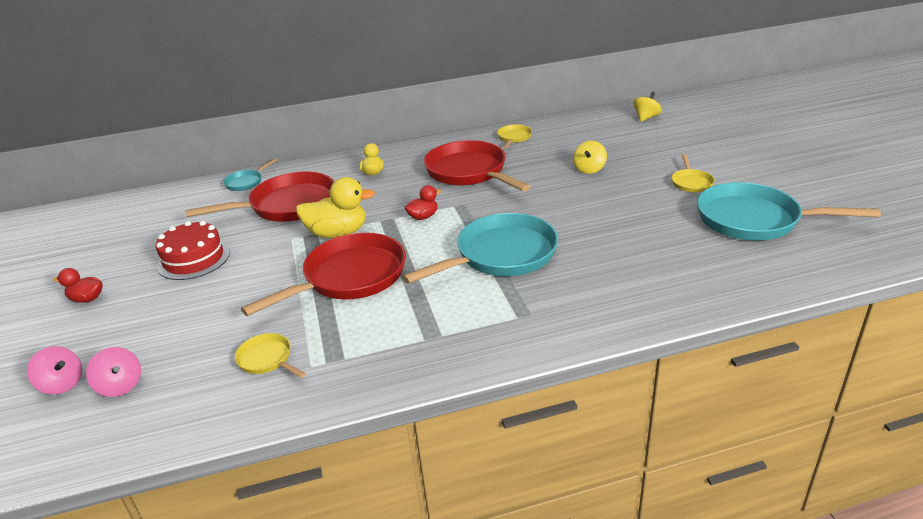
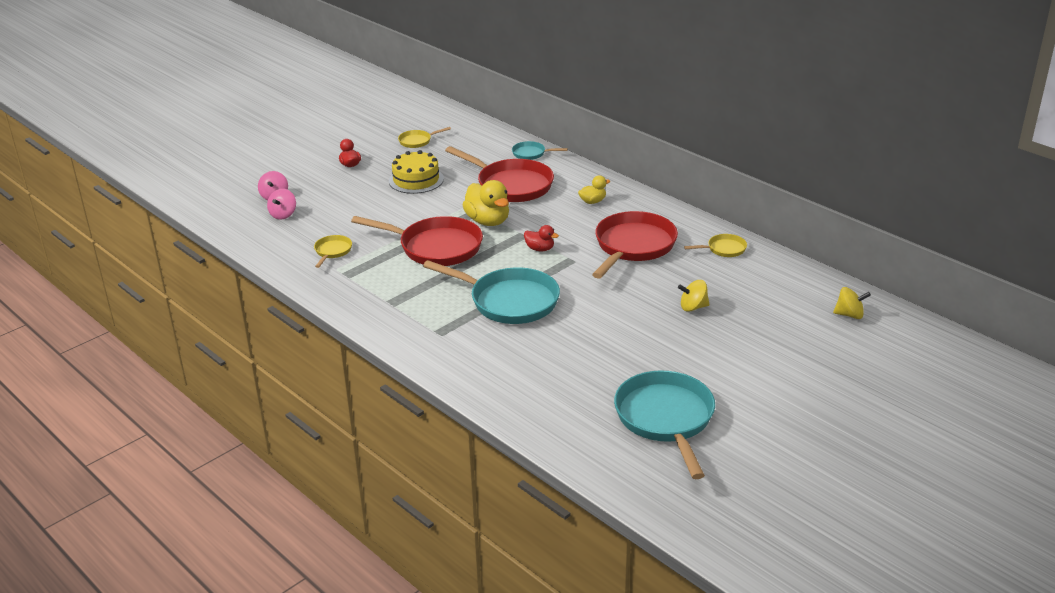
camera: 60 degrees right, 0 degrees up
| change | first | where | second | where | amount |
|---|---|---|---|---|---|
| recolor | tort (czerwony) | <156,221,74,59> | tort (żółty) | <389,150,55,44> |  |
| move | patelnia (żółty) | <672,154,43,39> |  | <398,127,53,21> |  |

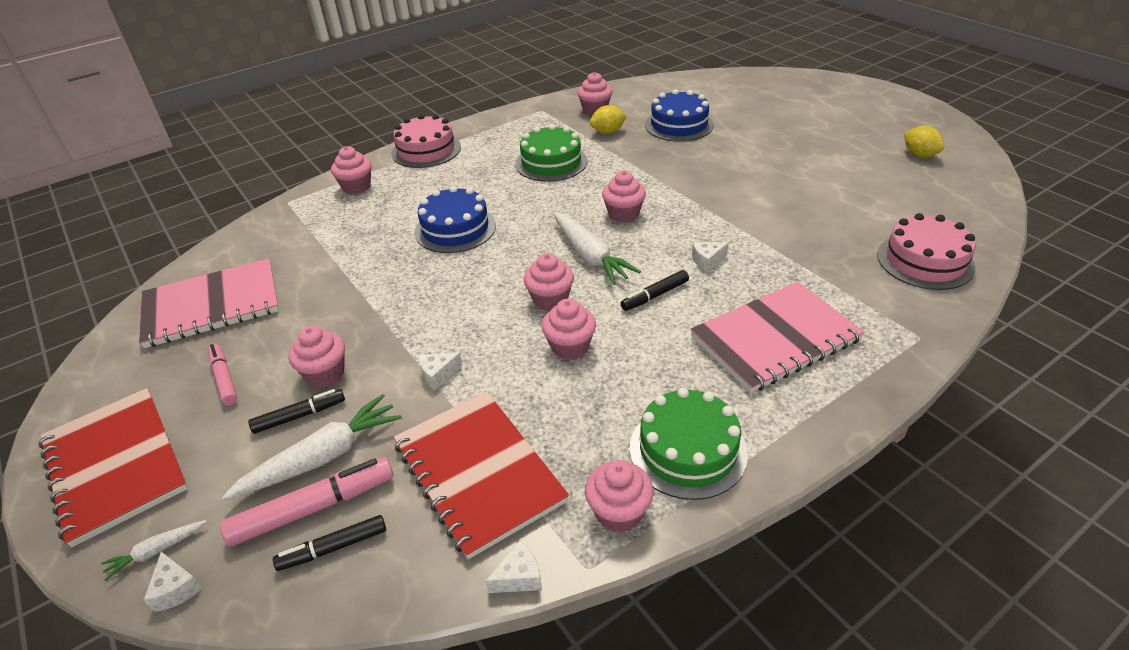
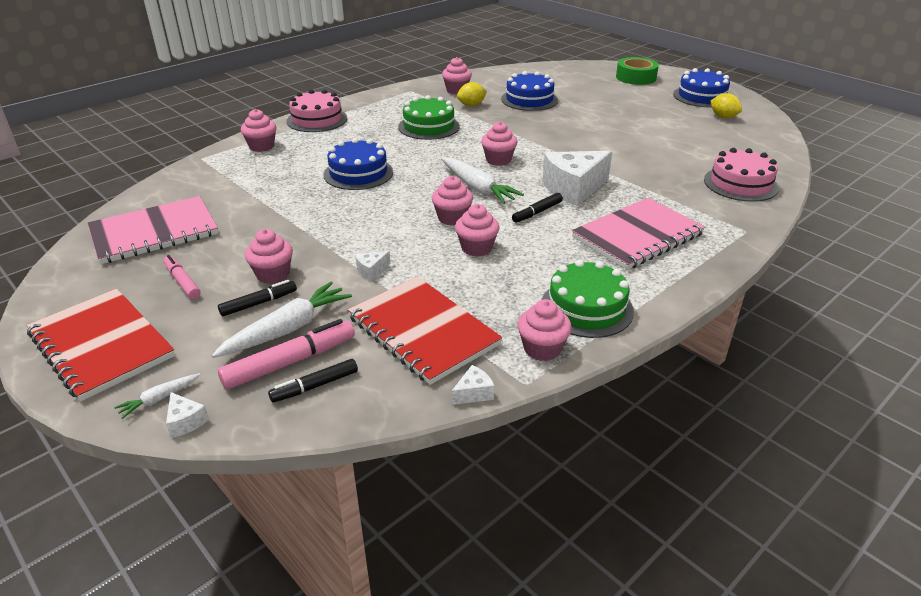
camera: 10 degrees left, 5 degrees down
| change | first | where | second | where | amount |
|---|---|---|---|---|---|
| resize | ser (biały) | <692,242,37,30> |  | <542,151,70,55> | x2.39 |
| insert |  |  | taśma klejąca (zielony) | <616,57,43,28> |  |
| insert |  |  | tort (niebieski) | <673,68,57,40> |  |

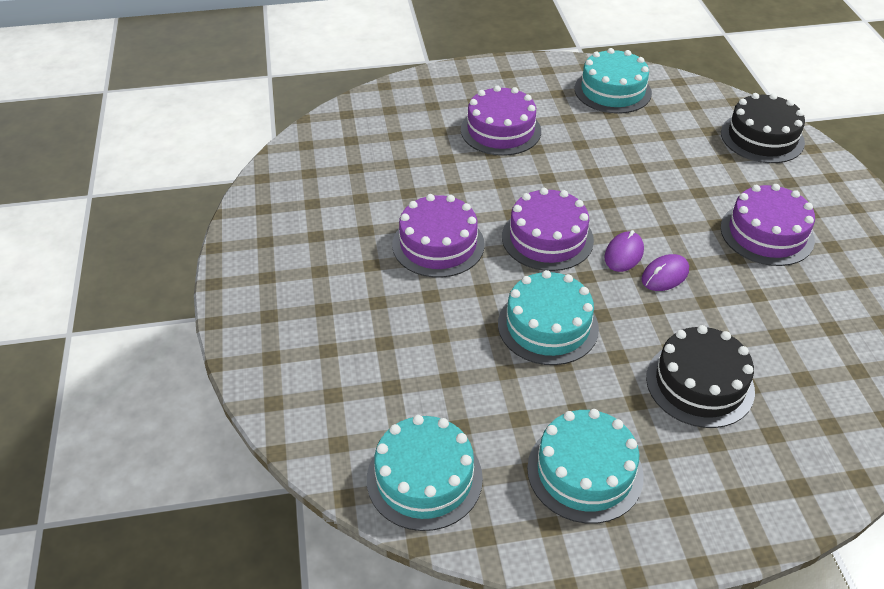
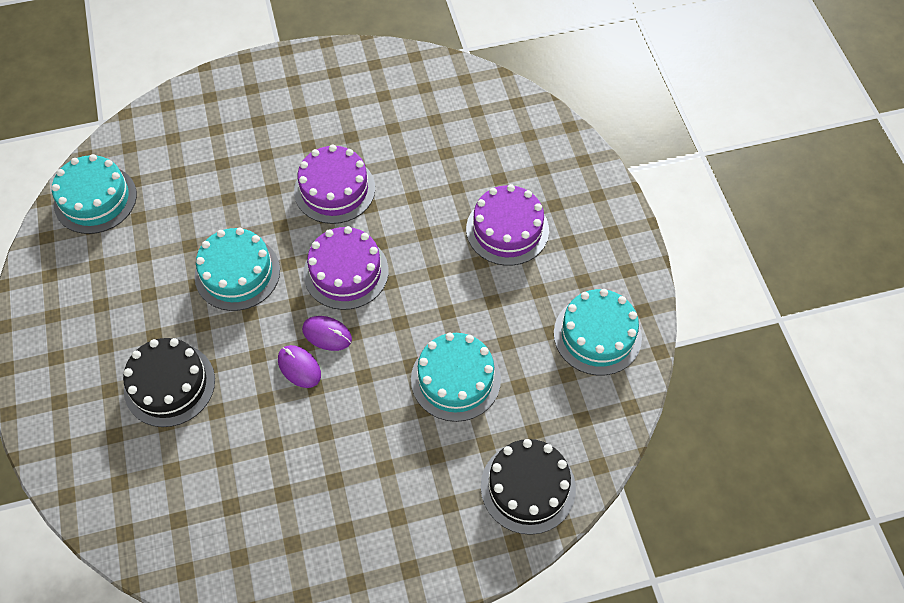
camera: 85 degrees right, 15 degrees up
| change | first | where | second | where | amount |
|---|---|---|---|---|---|
| move | tort (turkusowy) | <527,409,117,115> |  | <411,333,90,89> |  |
| delete | tort (fioletowy) | <721,184,94,82> |  |  |  |

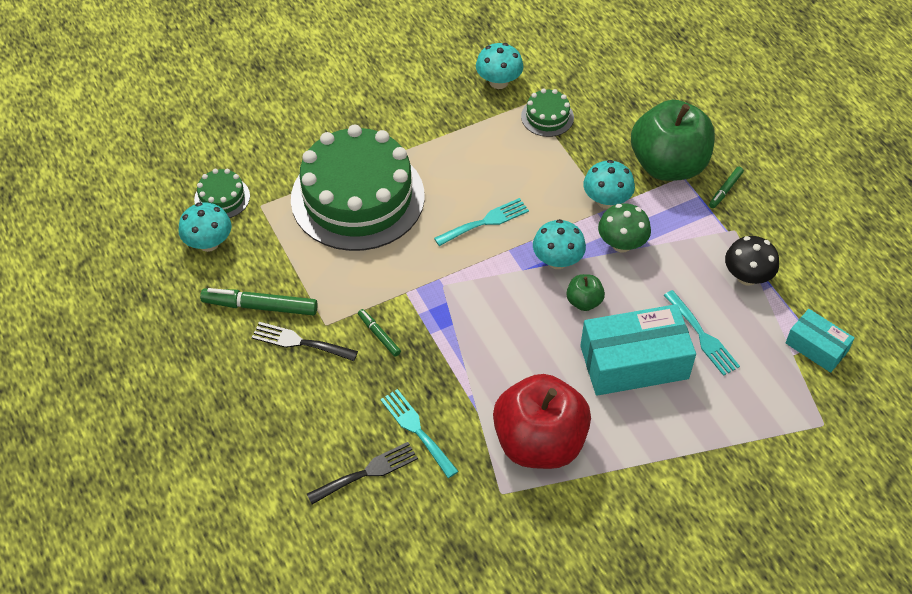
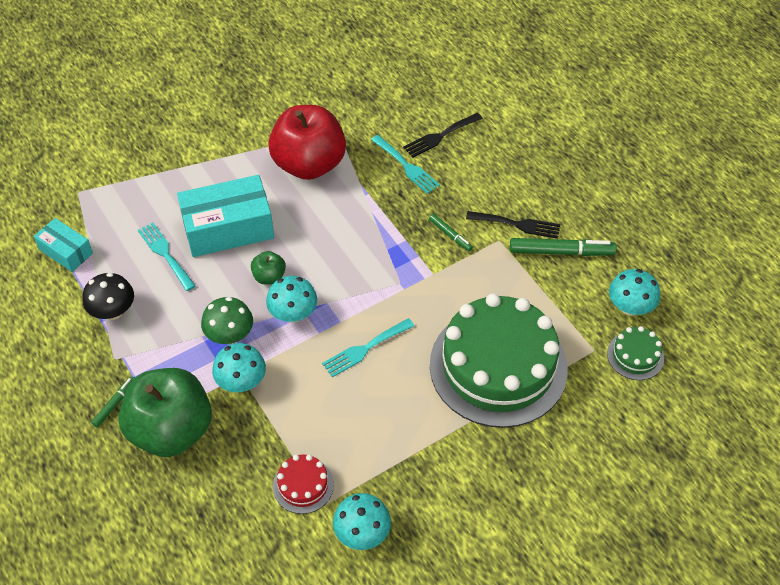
camera: 175 degrees right, 0 degrees up
| change | first | where | second | where | amount |
|---|---|---|---|---|---|
| recolor | tort (zielony) | <521,89,53,48> | tort (czerwony) | <273,454,61,60> |  |

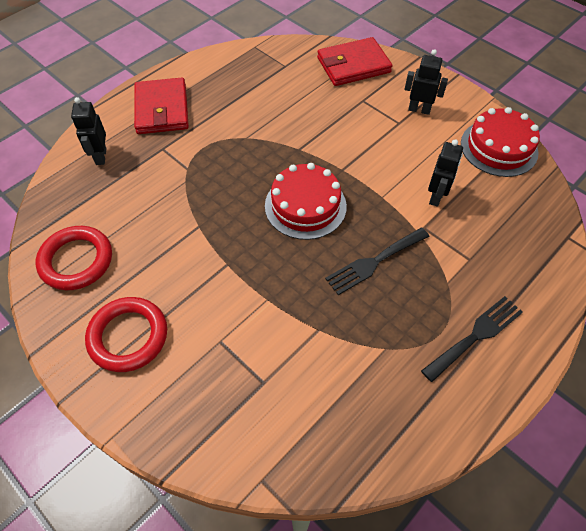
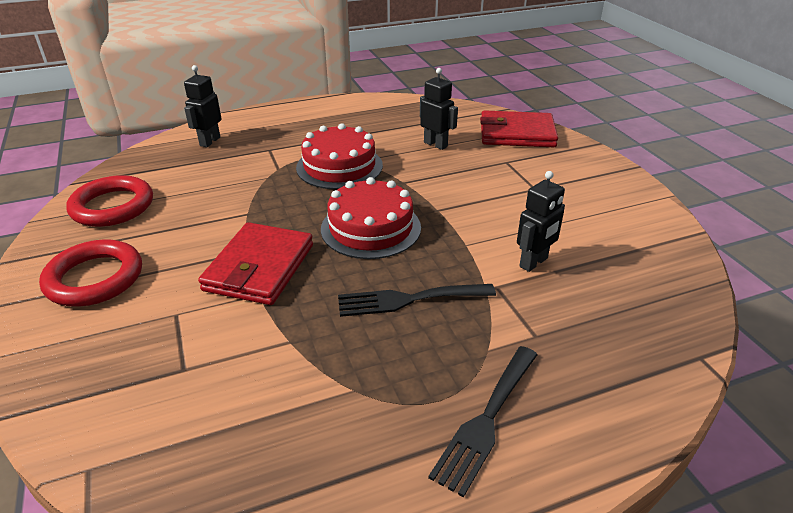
camera: 25 degrees right, 20 degrees down
| change | first | where | second | where | amount |
|---|---|---|---|---|---|
| move | portfel (czerwony) | <134,77,55,57> |  | <198,222,115,83> |  |
| move | tort (czerwony) | <461,107,79,70> |  | <296,123,87,66> |  |
| move | robot (czarny) | <405,49,43,66> |  | <420,68,38,82> |  |
| rotate | widelec (czarny) | <421,296,102,86> |  | <428,346,110,152> | 135 degrees clockwise |

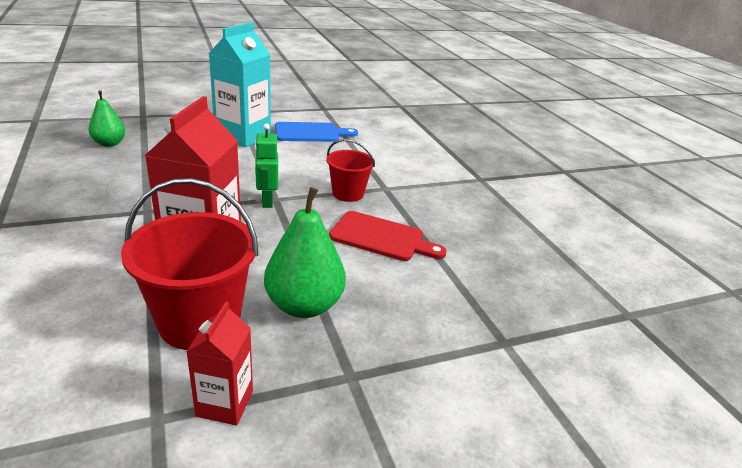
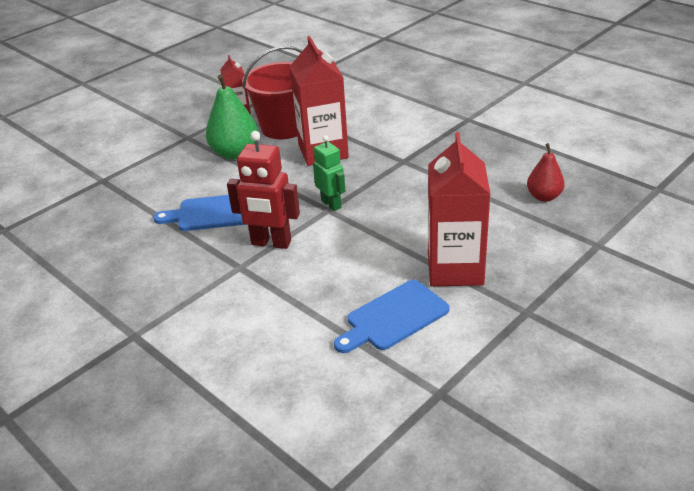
camera: 160 degrees right, 5 degrees up
| change | first | where | second | where | amount |
|---|---|---|---|---|---|
| recolor | deska do krojenia (czerwony) | <329,211,118,50> | deska do krojenia (niebieski) | <153,195,93,36> |  |
| replace | wiadro (czerwony) | <326,139,49,63> | robot (czerwony) | <227,131,73,118> |  |
| recolor | karton mleka (turkusowy) | <209,22,62,125> | karton mleka (czerwony) | <428,132,63,154> |  |
| recolor | gruszka (zielony) | <89,90,36,57> | gruszka (czerwony) | <527,143,38,59> |  |

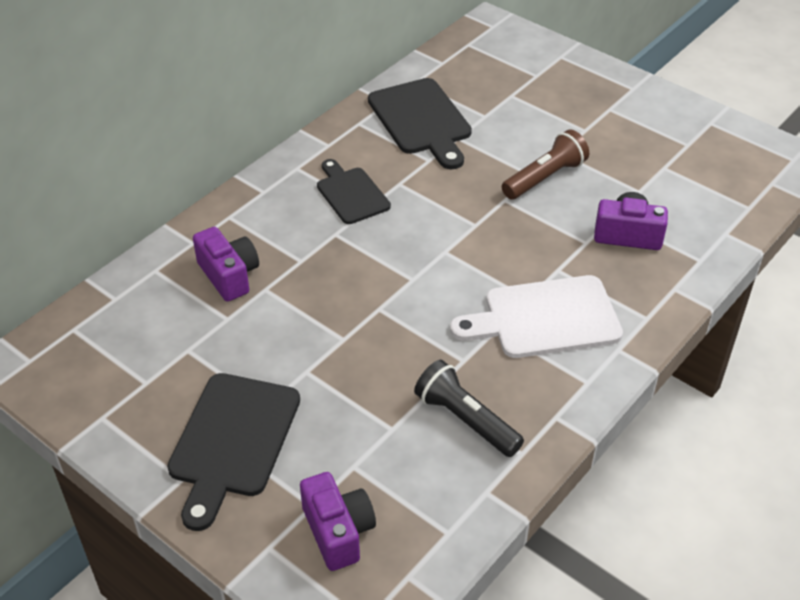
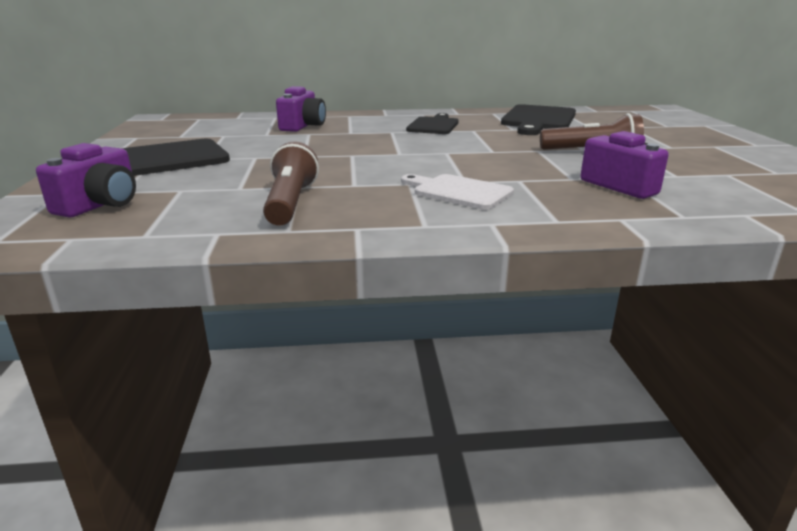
camera: 45 degrees right, 20 degrees down
| change | first | where | second | where | amount |
|---|---|---|---|---|---|
| recolor | latarka (czarny) | <414,360,110,97> | latarka (brązowy) | <263,141,56,85> |  |
| resize | deska do krojenia (biały) | <450,275,173,83> |  | <401,174,113,36> | x0.64 |

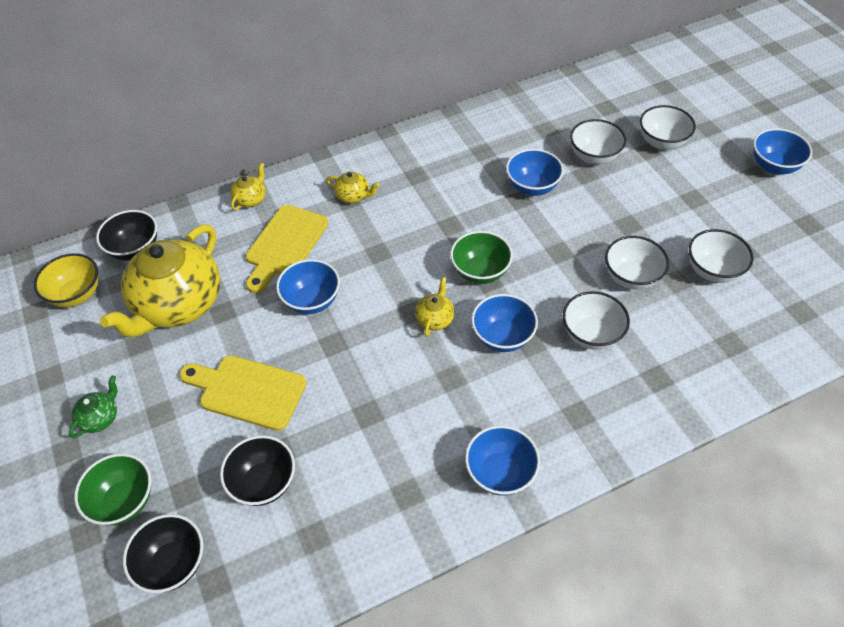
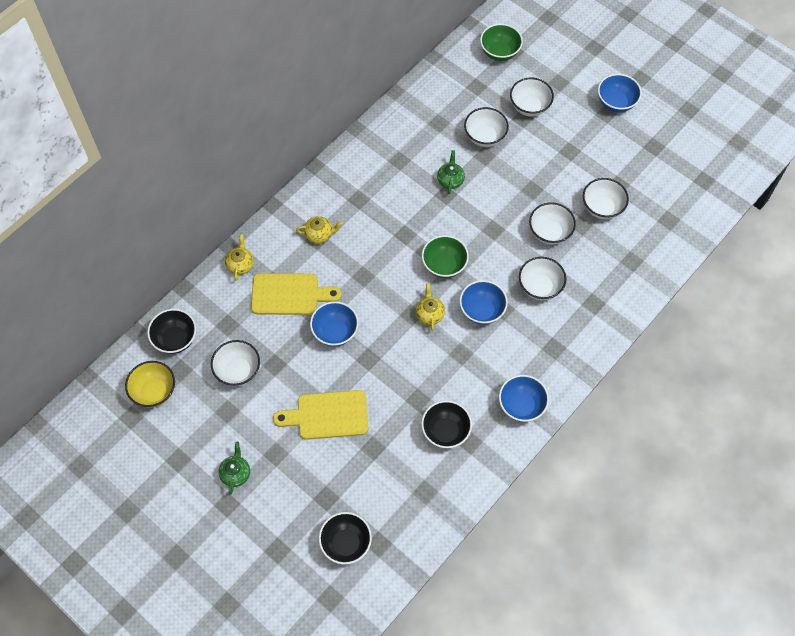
camera: 25 degrees left, 10 degrees up
| change | first | where | second | where | amount |
|---|---|---|---|---|---|
| replace | imbryk (żółty) | <100,225,120,113> | miska (biały) | <211,340,49,46> |  |
| rotate | deska do krojenia (żółty) | <246,205,82,88> |  | <251,273,91,42> | 90 degrees counterclockwise |
| move | miska (czarny) | <220,435,75,71> |  | <421,400,51,48> |  |
| replace | miska (niebieski) | <506,149,58,47> | imbryk (zielony) | <437,150,28,44> |  |
| move | miska (zielony) | <74,453,77,72> |  | <480,24,43,37> |  |

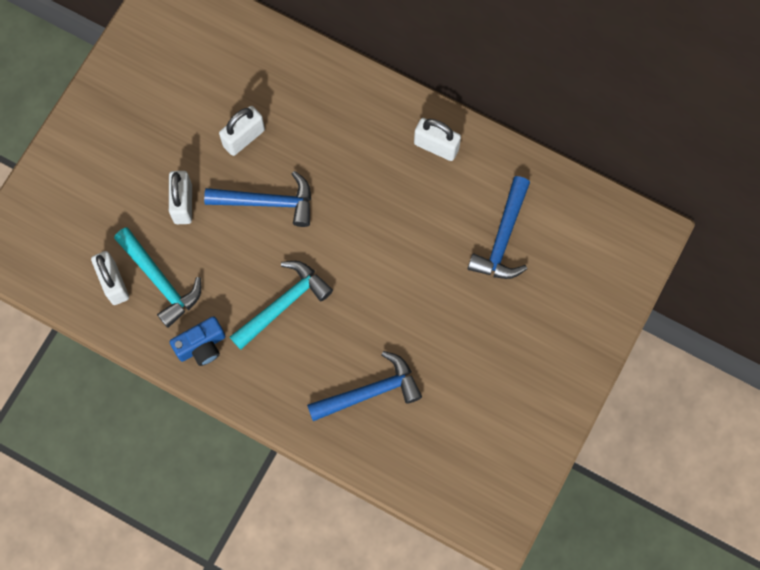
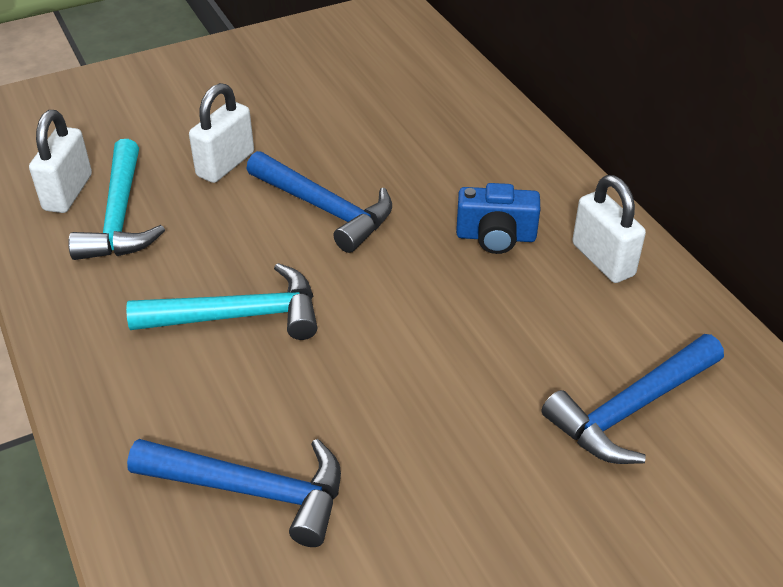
camera: 35 degrees right, 30 degrees down
| change | first | where | second | where | amount |
|---|---|---|---|---|---|
| move | aparat fotograficzny (niebieski) | <170,316,55,50> |  | <456,183,84,71> |  |
| delete | kłódka (biały) | <219,106,46,50> |  |  |  |

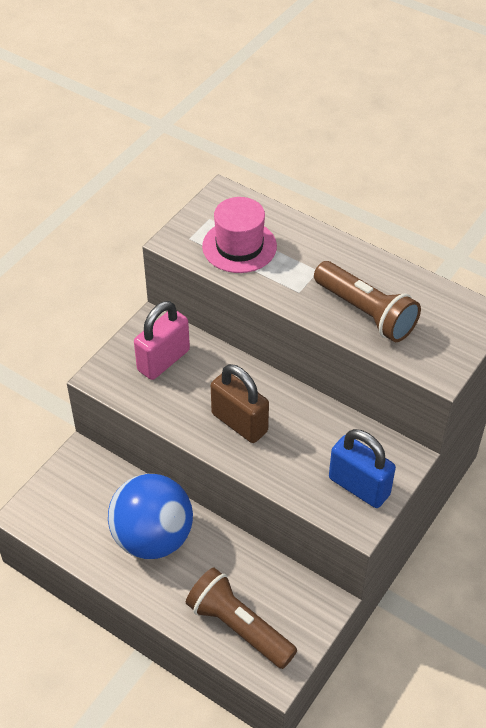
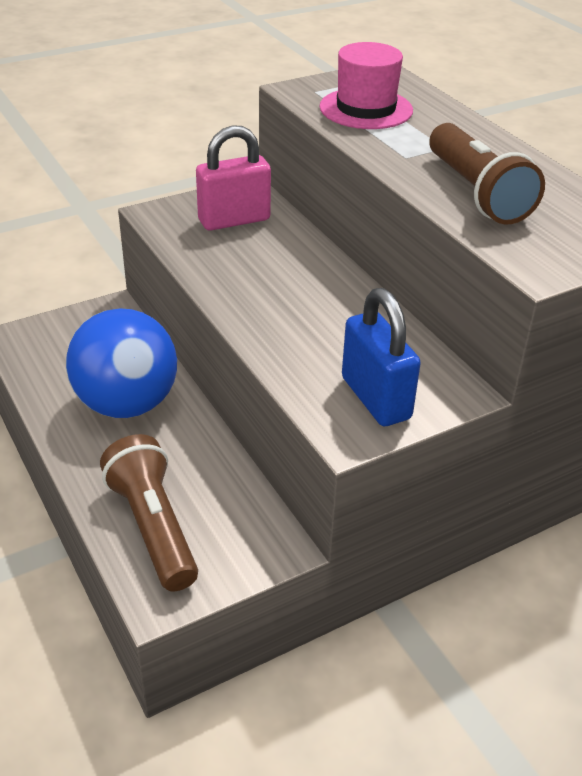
camera: 25 degrees right, 10 degrees down
| change | first | where | second | where | amount |
|---|---|---|---|---|---|
| delete | kłódka (brązowy) | <211,364,58,79> |  |  |  |

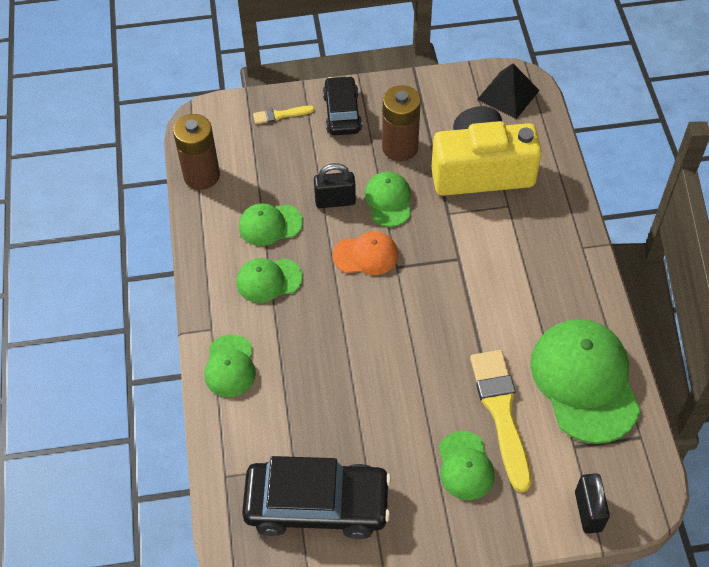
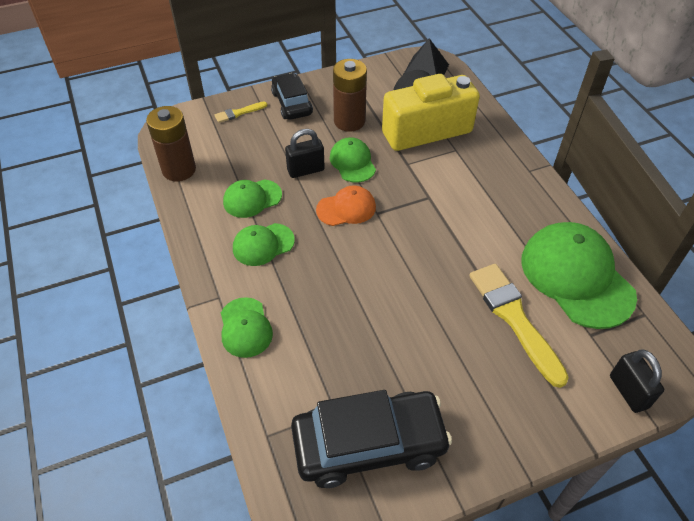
camera: 15 degrees left, 5 degrees down
| change | first | where | second | where | amount |
|---|---|---|---|---|---|
| delete | czapka (zielony) | <439,431,56,69> |  |  |  |

